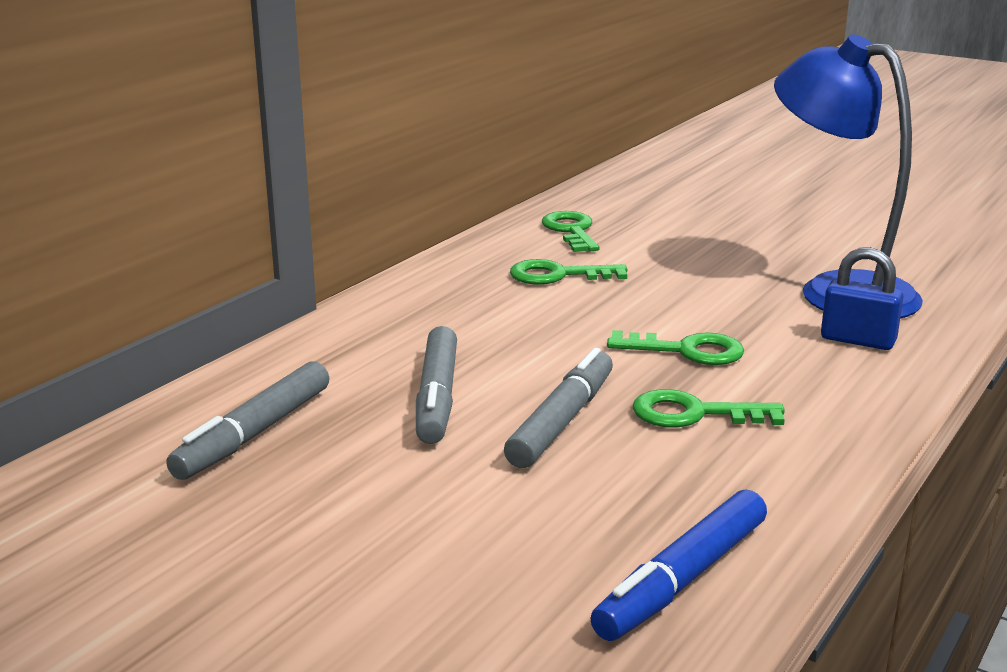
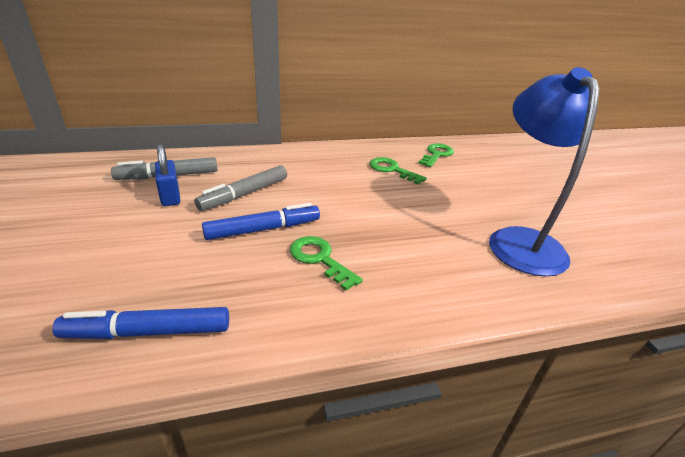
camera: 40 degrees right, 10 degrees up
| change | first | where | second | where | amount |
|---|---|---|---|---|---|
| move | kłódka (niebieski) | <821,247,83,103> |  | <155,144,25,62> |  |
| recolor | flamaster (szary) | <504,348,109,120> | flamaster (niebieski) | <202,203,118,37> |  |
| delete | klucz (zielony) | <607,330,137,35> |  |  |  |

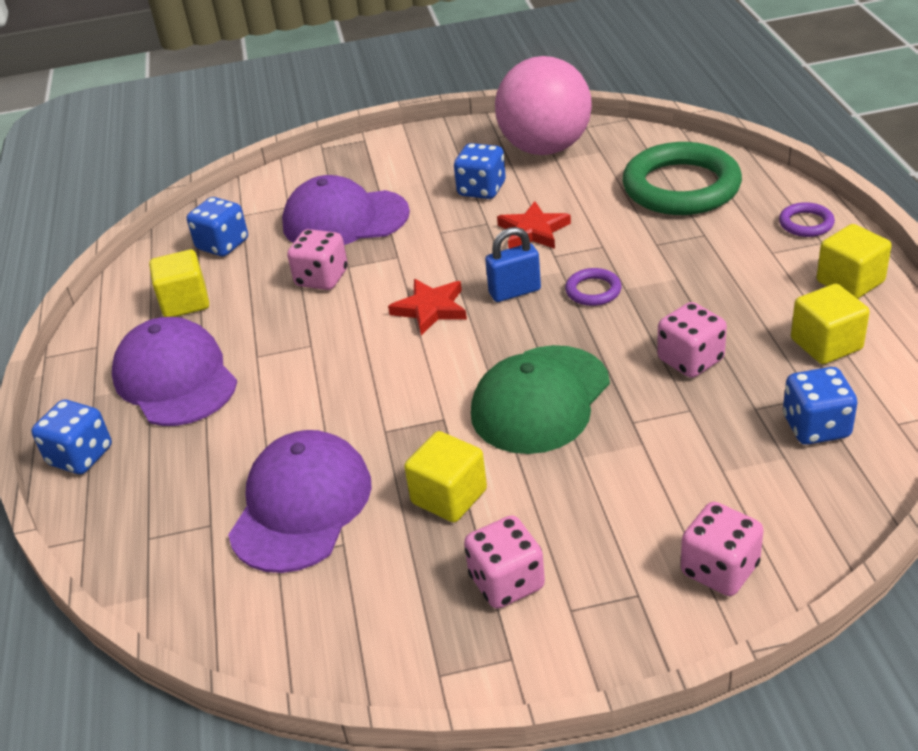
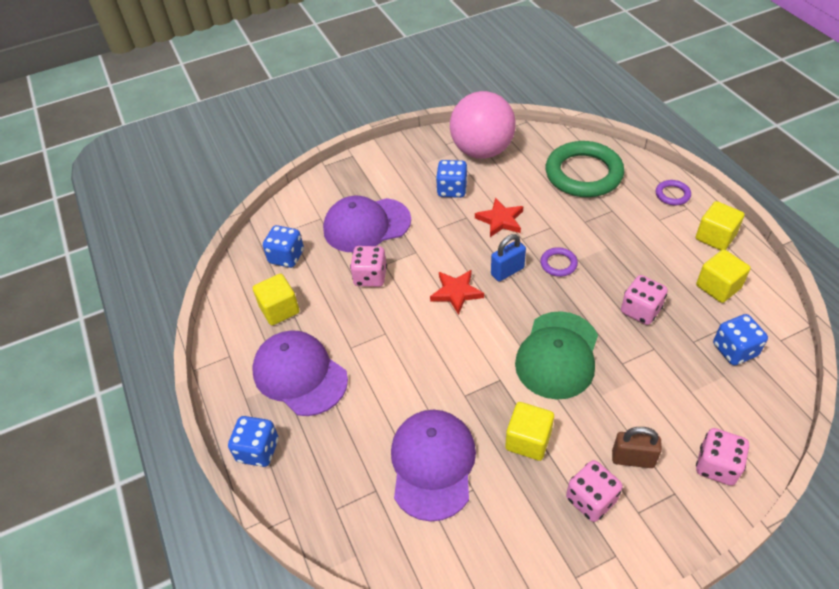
camera: 15 degrees left, 10 degrees up
| change | first | where | second | where | amount |
|---|---|---|---|---|---|
| insert |  |  | kłódka (brązowy) | <612,427,50,41> |  |

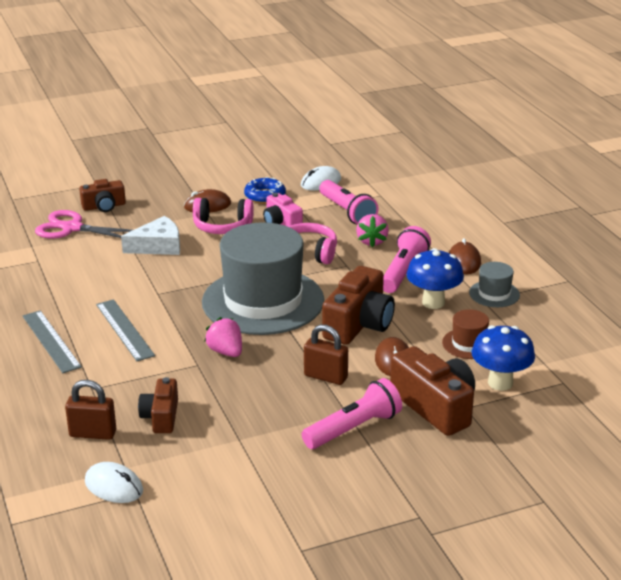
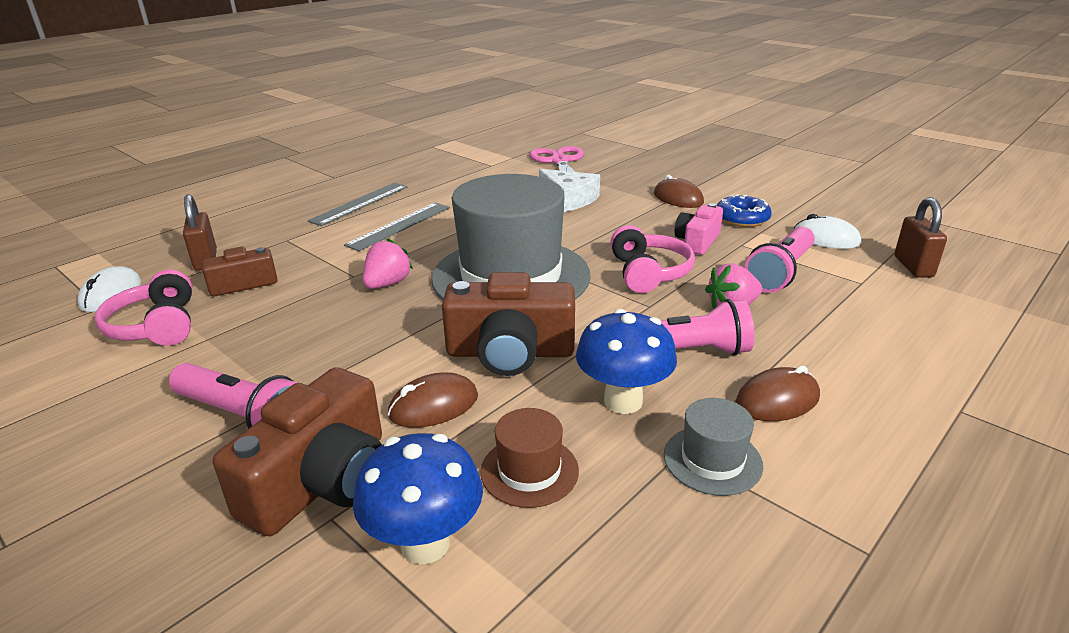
camera: 65 degrees right, 0 degrees up
| change | first | where | second | where | amount |
|---|---|---|---|---|---|
| move | słuchawki (różowy) | <193,198,61,36> |  | <95,269,97,77> |  |
| move | kłódka (brązowy) | <304,324,44,61> |  | <894,197,53,81> |  |
| delete | aparat fotograficzny (brązowy) | <79,179,47,33> |  |  |  |

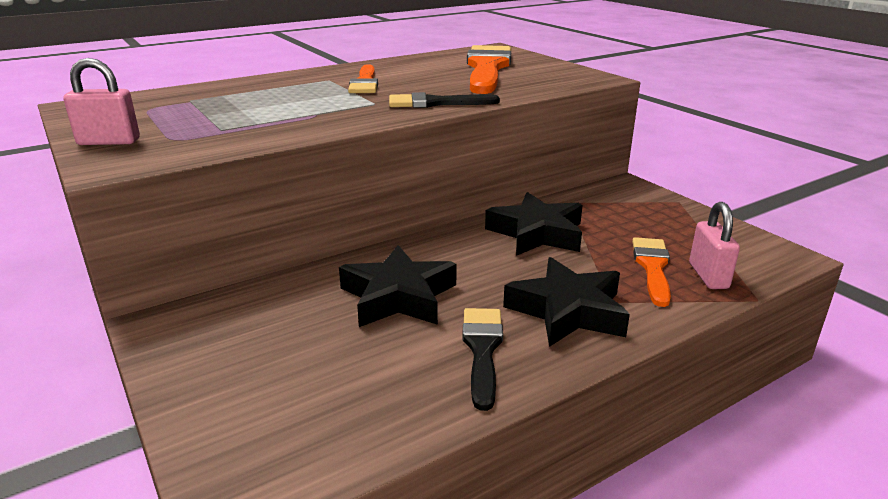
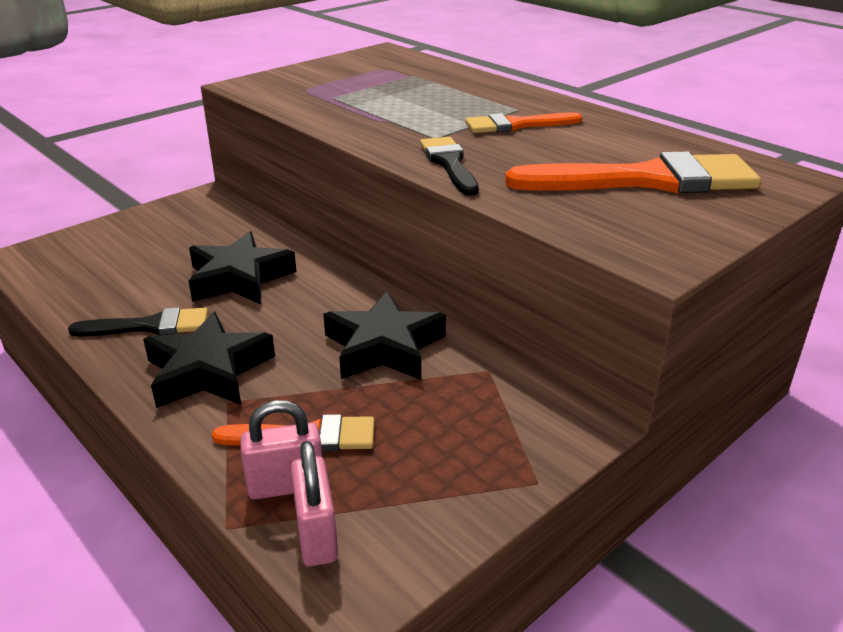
camera: 80 degrees right, 5 degrees up
| change | first | where | second | where | amount |
|---|---|---|---|---|---|
| move | kłódka (różowy) | <63,58,77,87> |  | <291,441,47,126> |  |

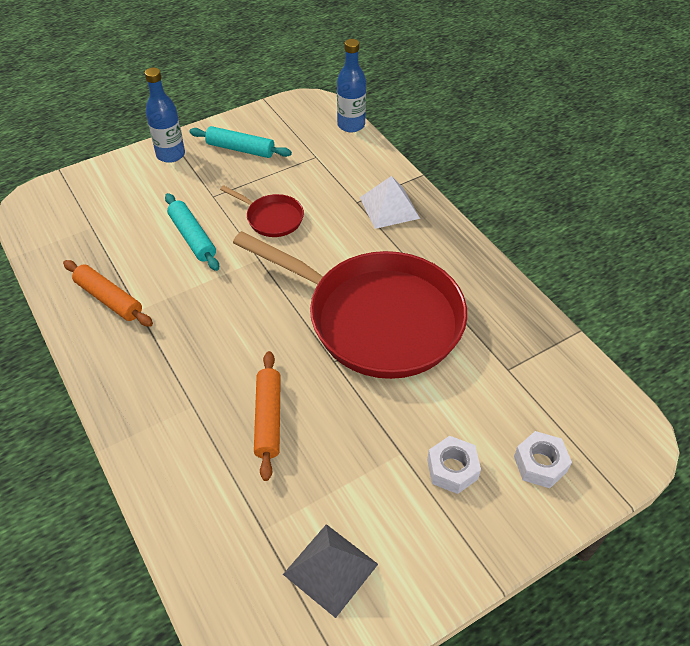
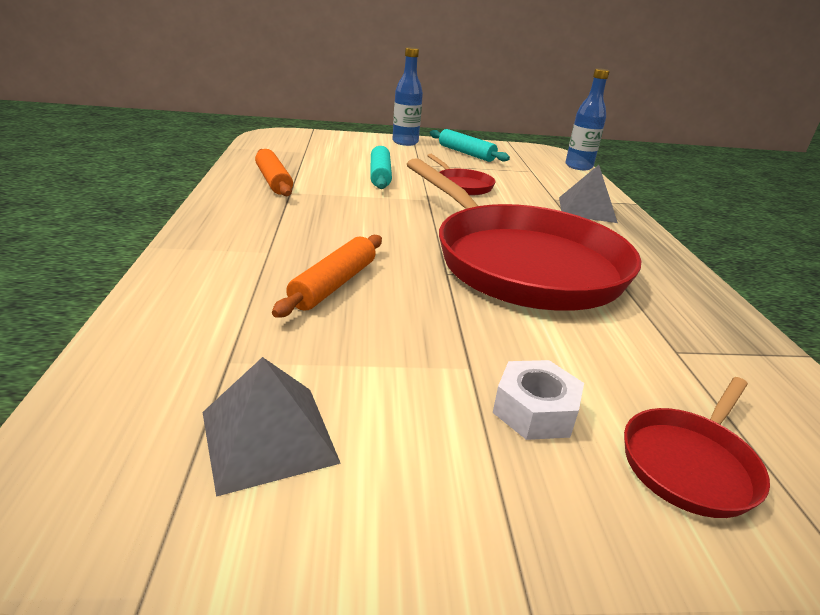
camera: 25 degrees right, 20 degrees down
| change | first | where | second | where | amount |
|---|---|---|---|---|---|
| recolor | piramida (biały) | <360,176,60,53> | piramida (szary) | <559,165,59,58> |  |
| replace | nakrętka (biały) | <514,431,58,57> | patelnia (czerwony) | <624,377,146,141> |  |

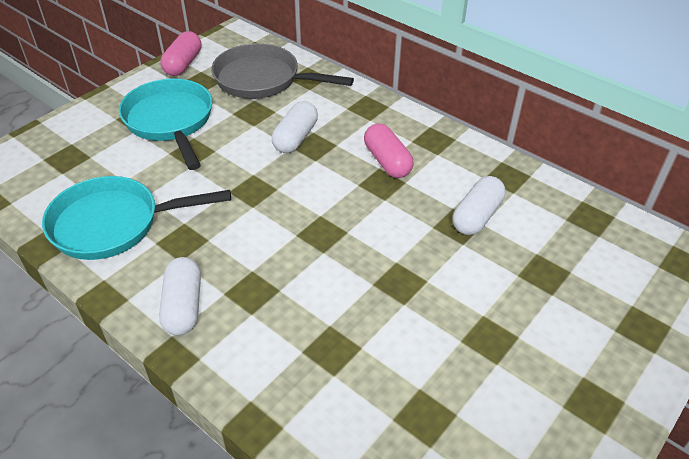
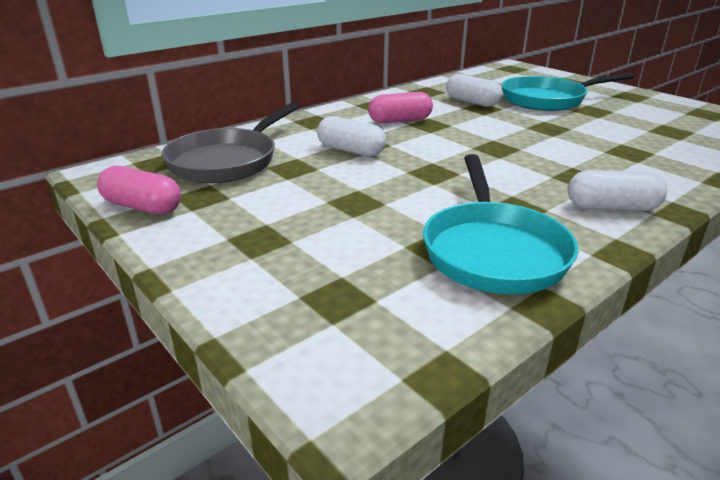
camera: 80 degrees left, 15 degrees down
| change | first | where | second | where | amount |
|---|---|---|---|---|---|
| move | patelnia (turkusowy) | <119,79,93,91> |  | <502,73,132,38> |  |

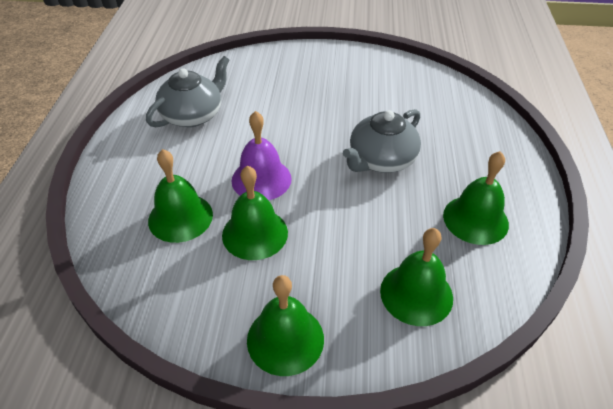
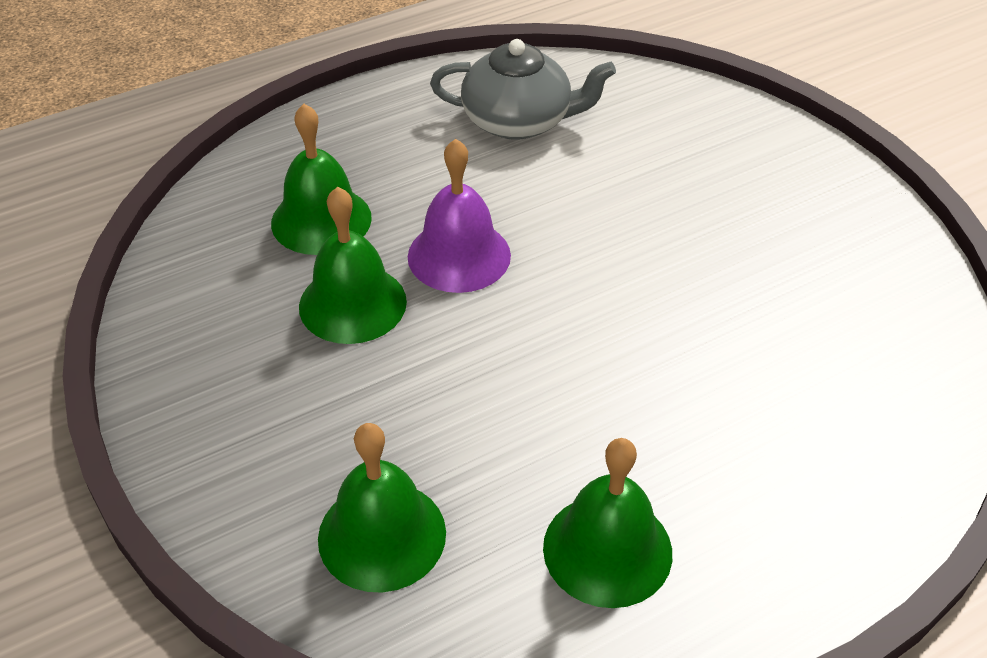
camera: 55 degrees right, 0 degrees up
| change | first | where | second | where | amount |
|---|---|---|---|---|---|
| delete | dzwonek (zielony) | <247,275,77,101> |  |  |  |
| delete | imbryk (szary) | <343,109,78,64> |  |  |  |

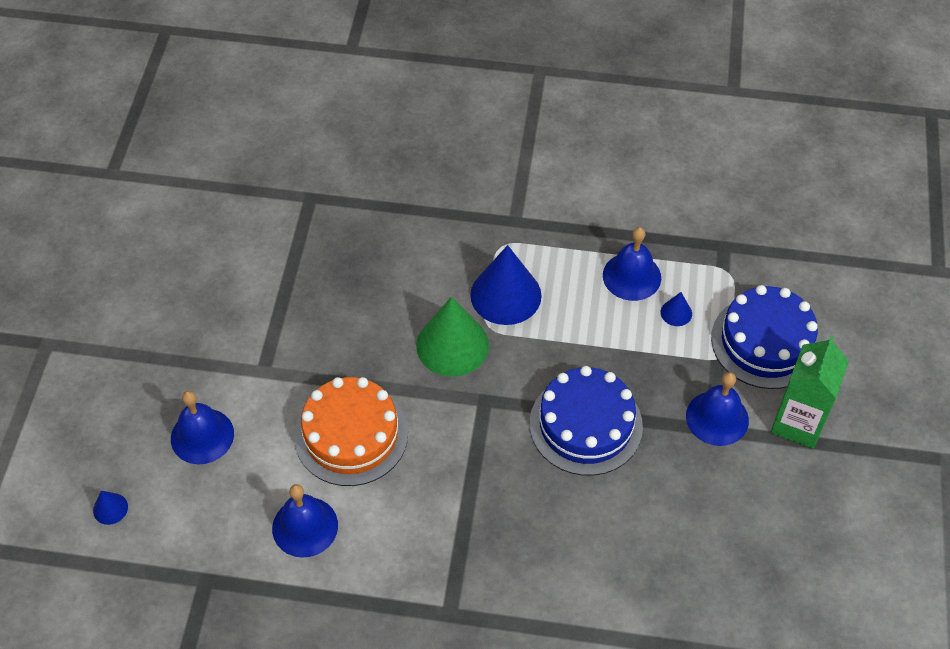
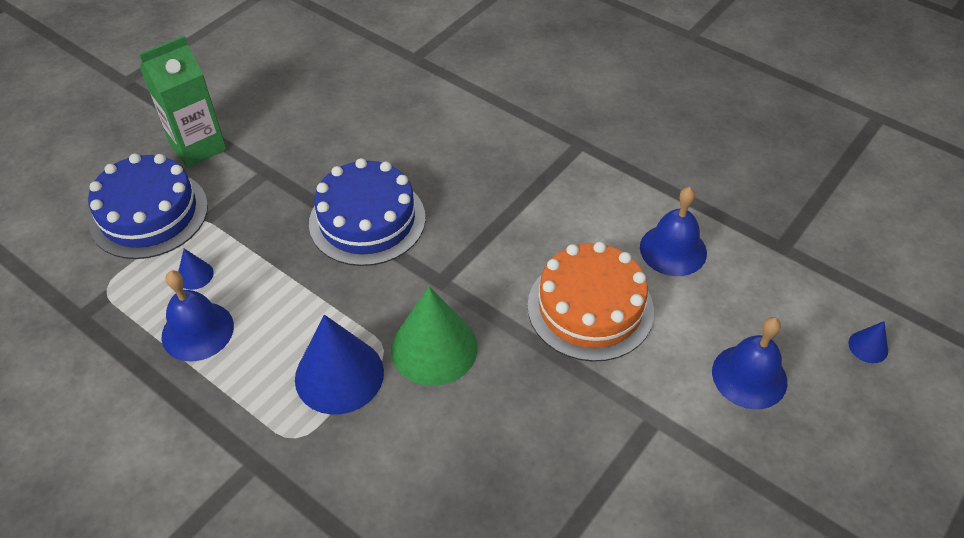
camera: 150 degrees left, 5 degrees down
| change | first | where | second | where | amount |
|---|---|---|---|---|---|
| delete | dzwonek (niebieski) | <686,372,63,74> |  |  |  |

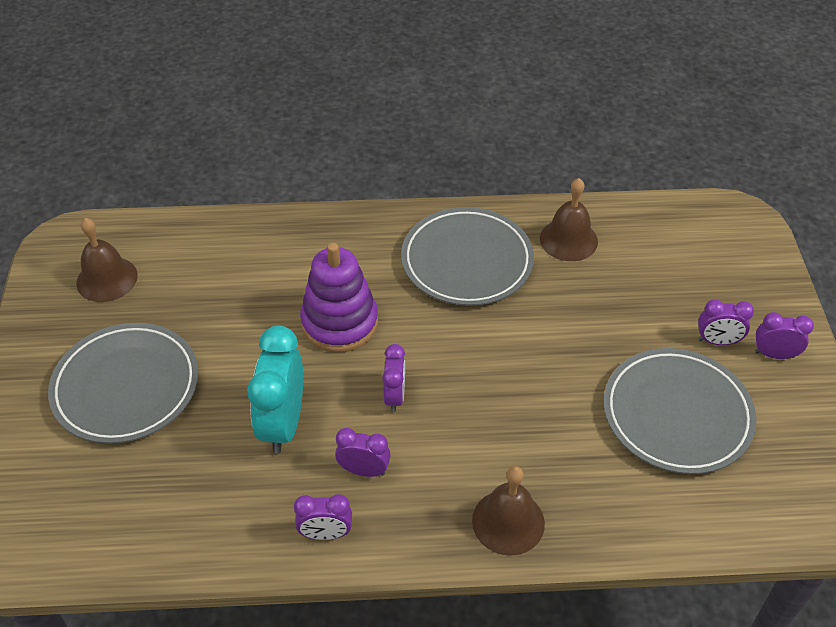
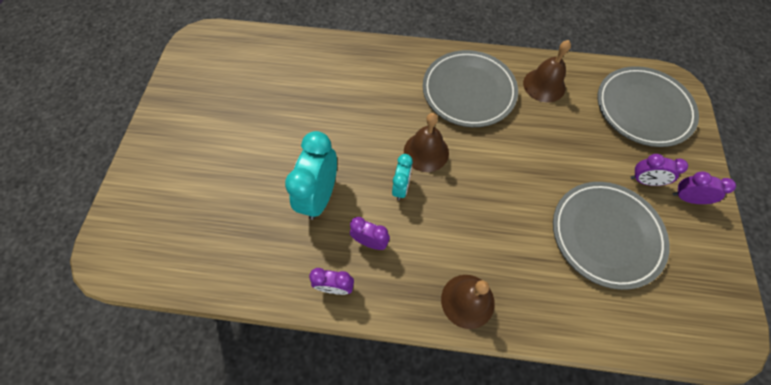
camera: 10 degrees right, 15 degrees up
| change | first | where | second | where | amount |
|---|---|---|---|---|---|
| recolor | budzik (fioletowy) | <382,344,23,68> | budzik (turkusowy) | <392,154,21,46> |  |
| move | dzwonek (brązowy) | <76,218,62,84> |  | <404,113,45,59> |  |
| move | talerz (szary) | <48,323,150,121> |  | <597,66,102,81> |  |
| delete | zabawka nakładanka (fioletowy) | <300,243,78,109> |  |  |  |

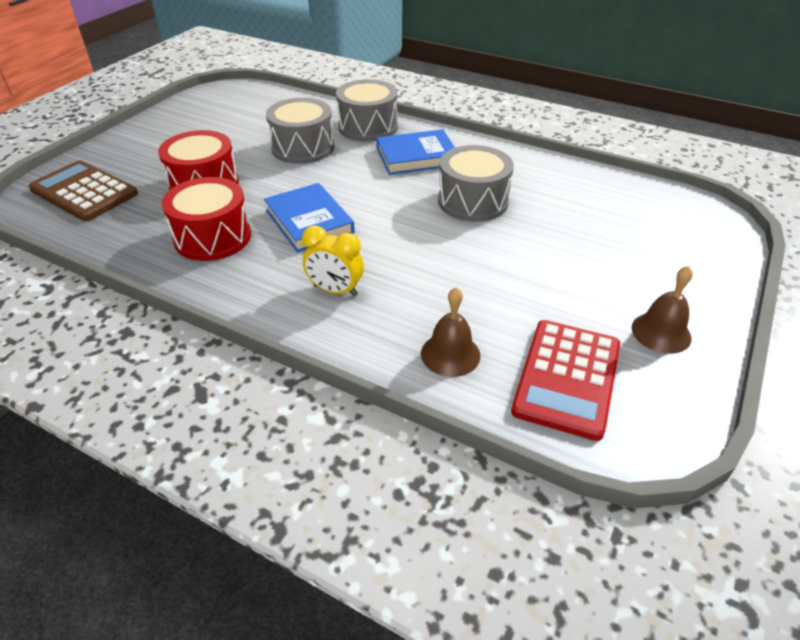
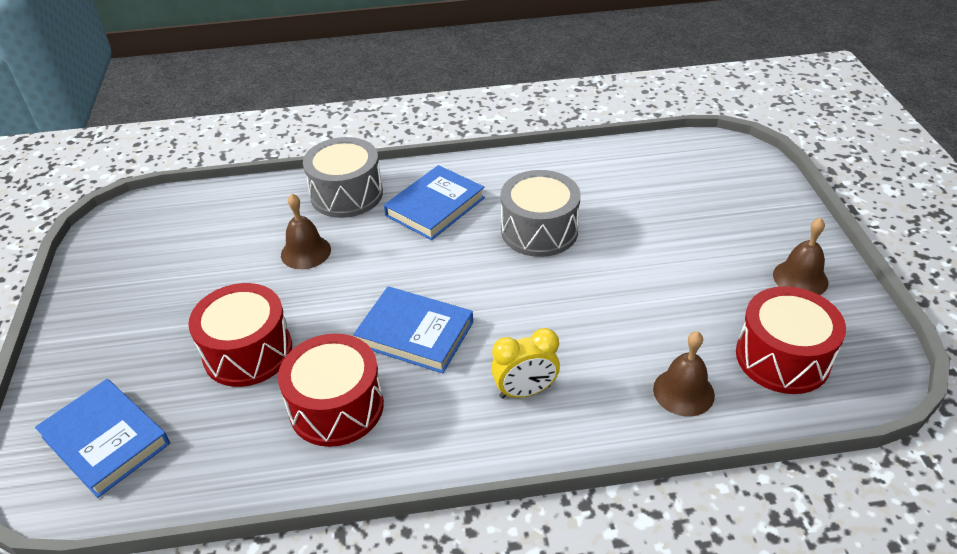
camera: 35 degrees left, 0 degrees up
| change | first | where | second | where | amount |
|---|---|---|---|---|---|
| replace | kalkulator (brązowy) | <29,160,109,61> | książka (niebieski) | <35,379,135,119> |  |
| replace | bęben (szary) | <266,98,68,66> | dzwonek (brązowy) | <281,194,50,75> |  |
| replace | kalkulator (czerwony) | <511,320,109,121> | bęben (czerwony) | <736,286,110,108> |  |

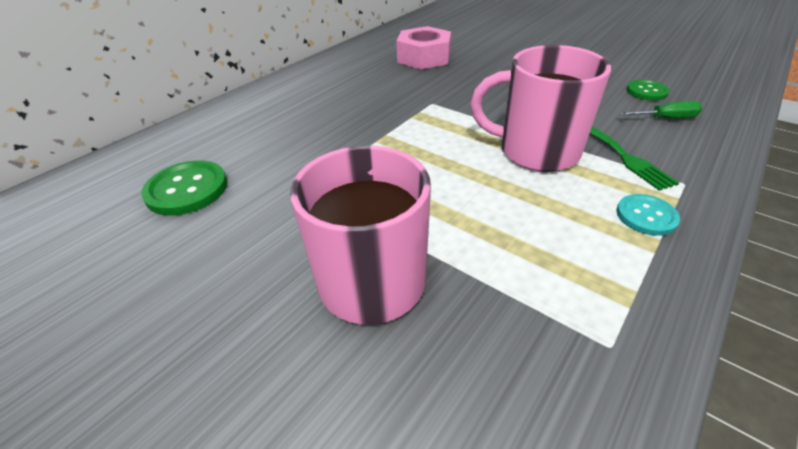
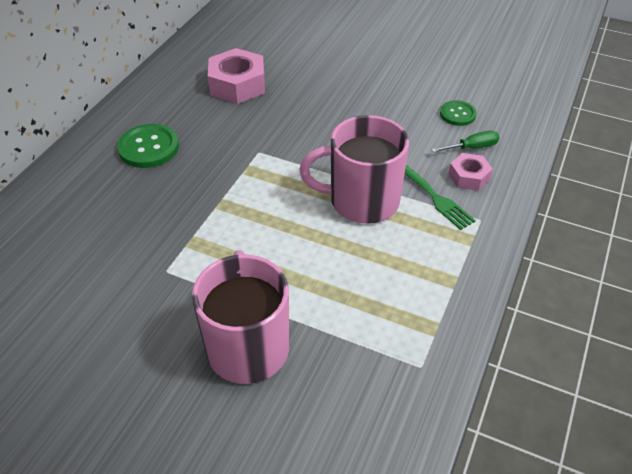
camera: 15 degrees left, 5 degrees up
| change | first | where | second | where | amount |
|---|---|---|---|---|---|
| move | guzik (zielony) | <141,160,87,56> |  | <117,124,62,44> |  |
| insert |  |  | nakrętka (różowy) | <449,153,44,38> |  |
| delete | guzik (turkusowy) | <616,194,64,42> |  |  |  |

